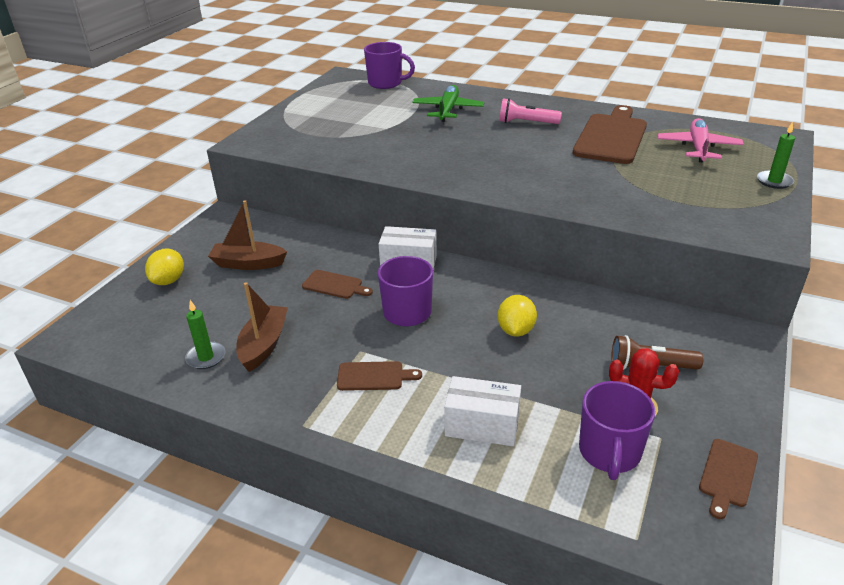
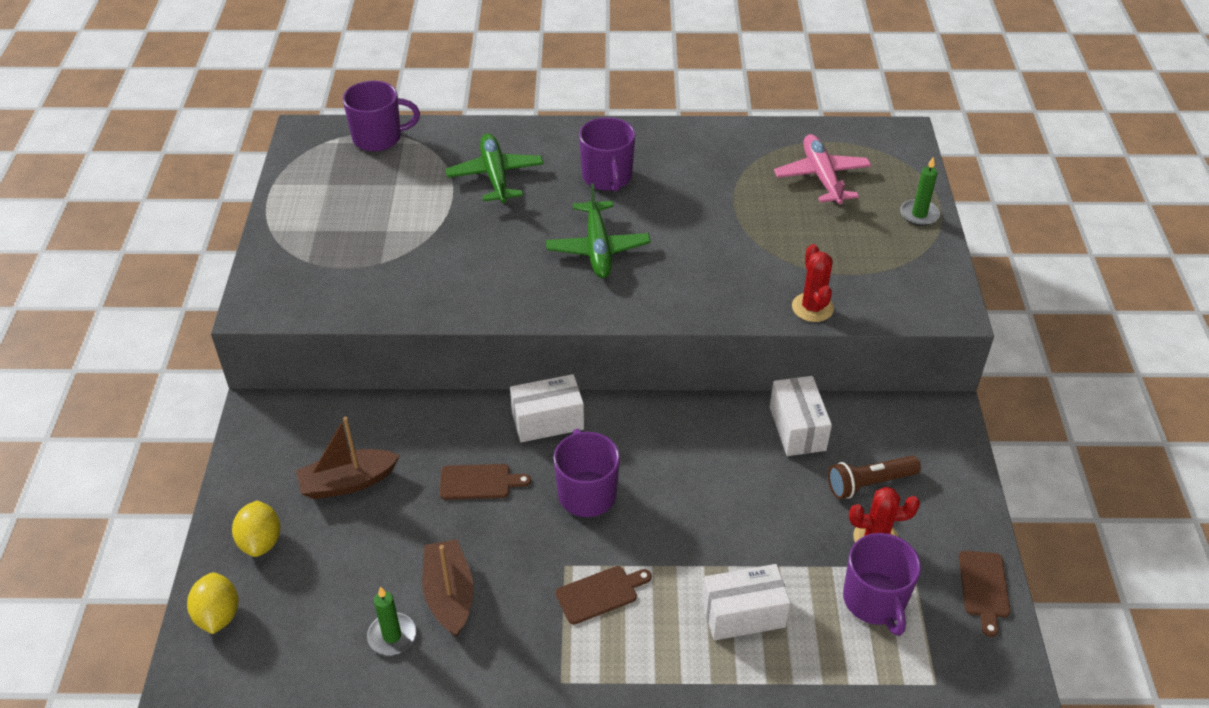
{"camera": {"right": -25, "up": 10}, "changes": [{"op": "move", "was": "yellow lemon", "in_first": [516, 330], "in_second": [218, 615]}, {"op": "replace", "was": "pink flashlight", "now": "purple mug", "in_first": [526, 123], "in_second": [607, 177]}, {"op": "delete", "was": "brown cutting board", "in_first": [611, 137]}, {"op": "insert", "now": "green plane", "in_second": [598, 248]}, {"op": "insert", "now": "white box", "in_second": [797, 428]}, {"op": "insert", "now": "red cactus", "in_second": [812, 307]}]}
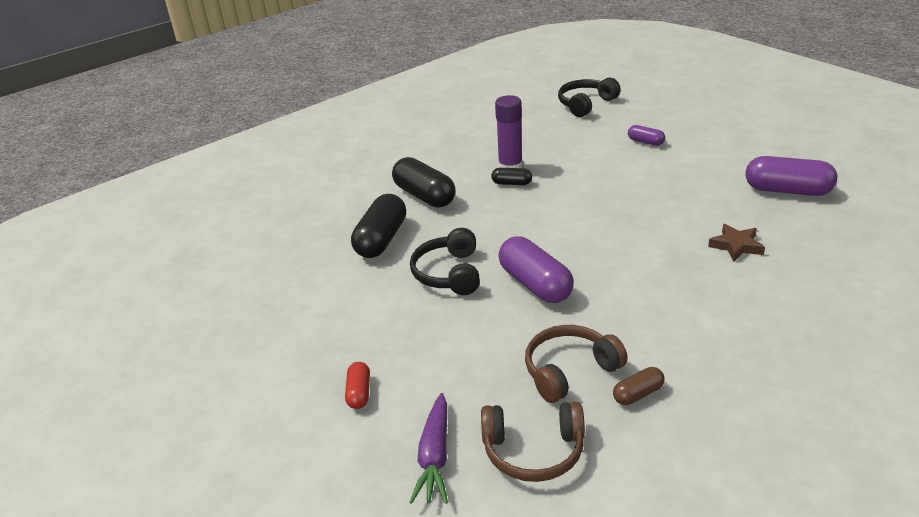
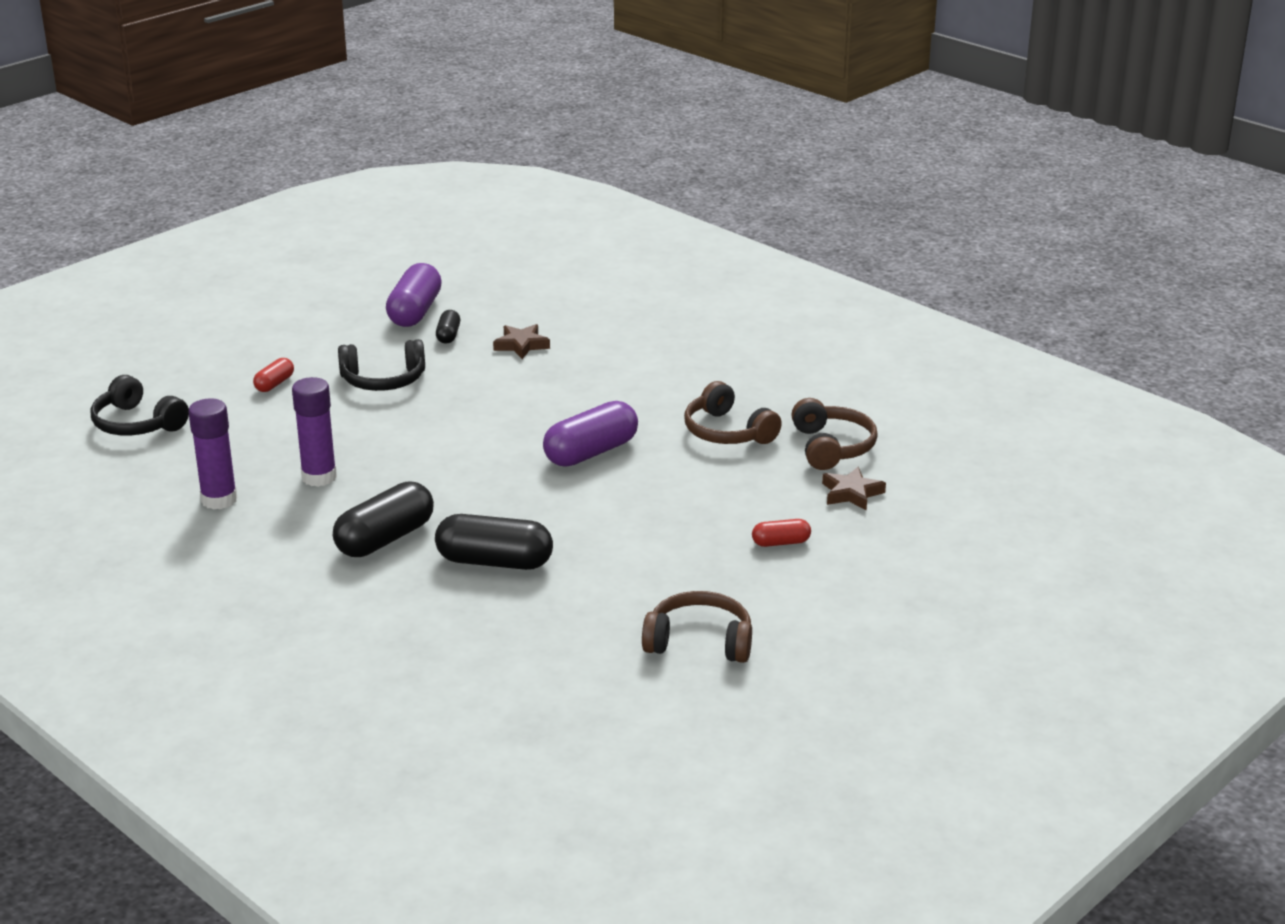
{"camera": {"right": -100, "up": -5}, "changes": [{"op": "replace", "was": "purple carrot", "now": "brown star", "in_first": [435, 456], "in_second": [851, 493]}, {"op": "move", "was": "black headphones", "in_first": [449, 273], "in_second": [383, 380]}, {"op": "move", "was": "black capsule", "in_first": [512, 183], "in_second": [448, 335]}, {"op": "delete", "was": "brown capsule", "in_first": [638, 394]}, {"op": "recolor", "was": "purple capsule", "now": "red capsule", "in_first": [645, 142], "in_second": [274, 384]}, {"op": "insert", "now": "purple glue stick", "in_second": [219, 500]}, {"op": "insert", "now": "brown headphones", "in_second": [699, 642]}]}
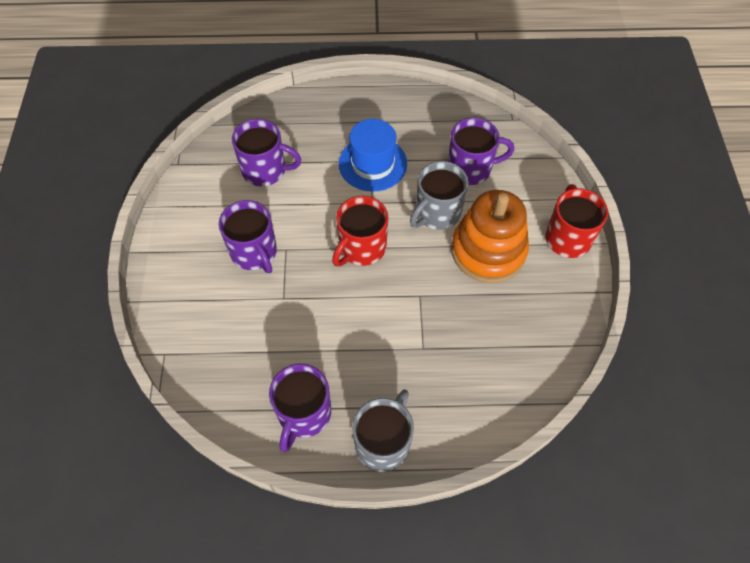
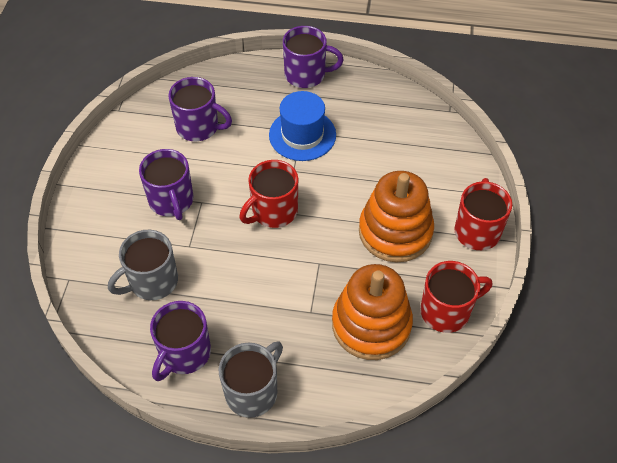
{"camera": {"right": 10, "up": -5}, "changes": [{"op": "move", "was": "grey mug", "in_first": [437, 213], "in_second": [152, 281]}, {"op": "move", "was": "purple mug", "in_first": [470, 169], "in_second": [306, 75]}, {"op": "insert", "now": "orange stacking toy", "in_second": [371, 324]}, {"op": "insert", "now": "red mug", "in_second": [446, 311]}]}
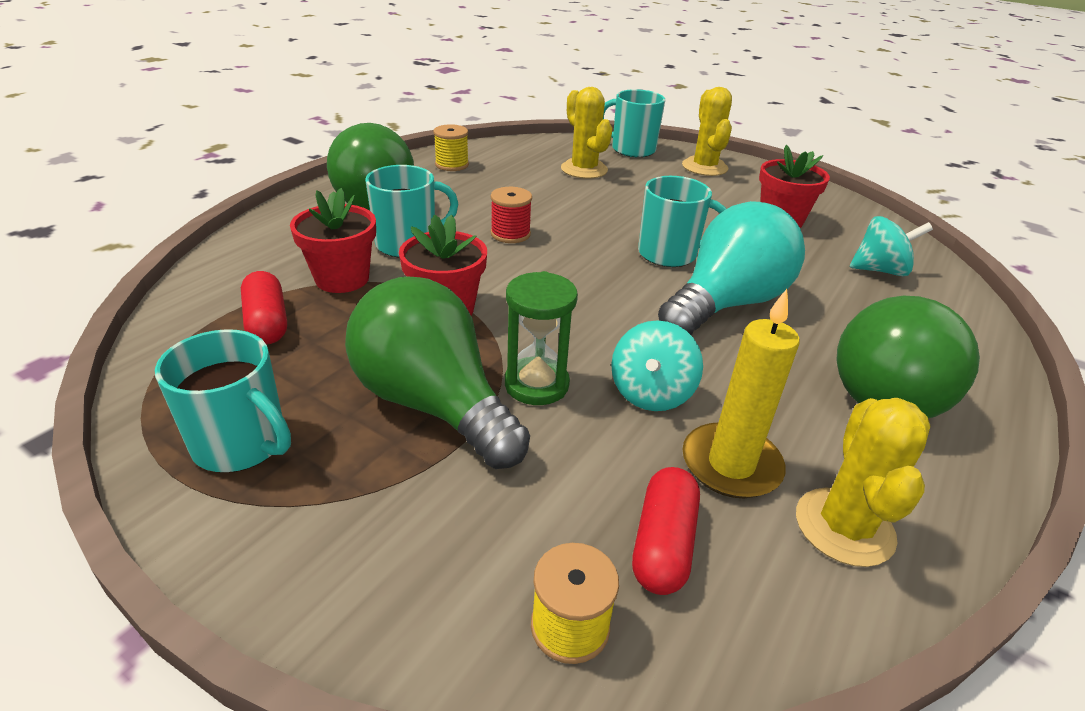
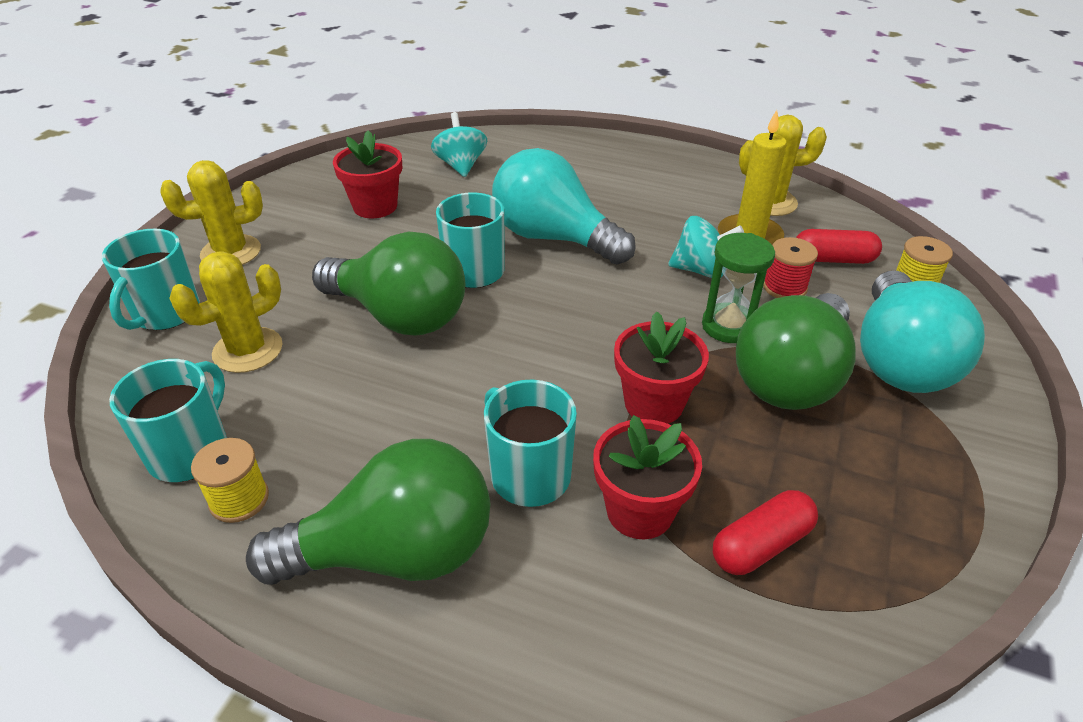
{"camera": {"right": -100, "up": 5}, "changes": [{"op": "move", "was": "turquoise mug", "in_first": [242, 444], "in_second": [190, 452]}, {"op": "move", "was": "red spool", "in_first": [510, 234], "in_second": [784, 287]}, {"op": "move", "was": "green light bulb", "in_first": [891, 391], "in_second": [399, 316]}, {"op": "insert", "now": "turquoise light bulb", "in_second": [898, 360]}]}
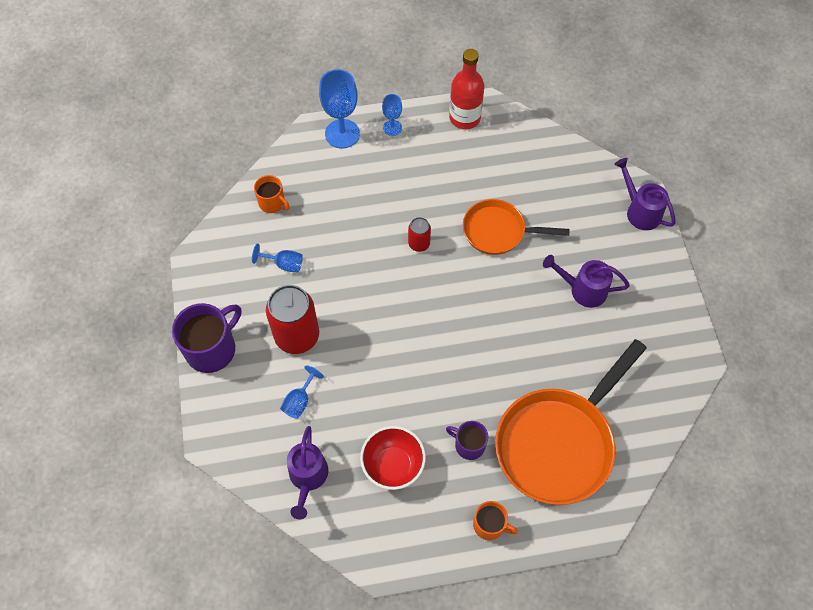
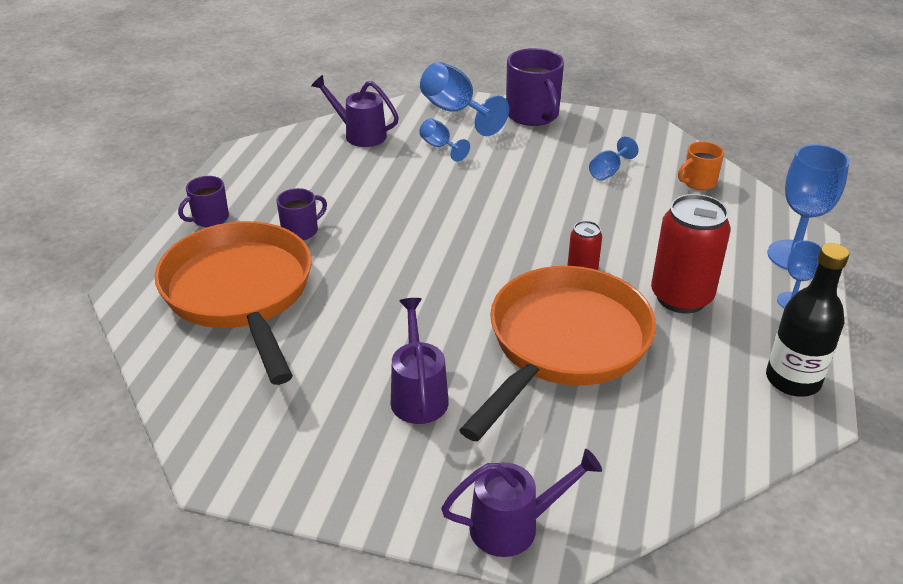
{"camera": {"right": 115, "up": -25}, "changes": [{"op": "move", "was": "red can", "in_first": [297, 336], "in_second": [681, 297]}, {"op": "delete", "was": "red bowl", "in_first": [393, 465]}, {"op": "recolor", "was": "red bottle", "now": "black bottle", "in_first": [464, 118], "in_second": [793, 380]}, {"op": "resize", "was": "orange pan", "in_first": [498, 231], "in_second": [563, 345], "ratio": 1.7}, {"op": "recolor", "was": "orange mug", "now": "purple mug", "in_first": [489, 525], "in_second": [210, 218]}, {"op": "rotate", "was": "purple watering can", "in_first": [582, 289], "in_second": [418, 394], "clockwise": -45}, {"op": "insert", "now": "blue goblet", "in_second": [455, 111]}]}
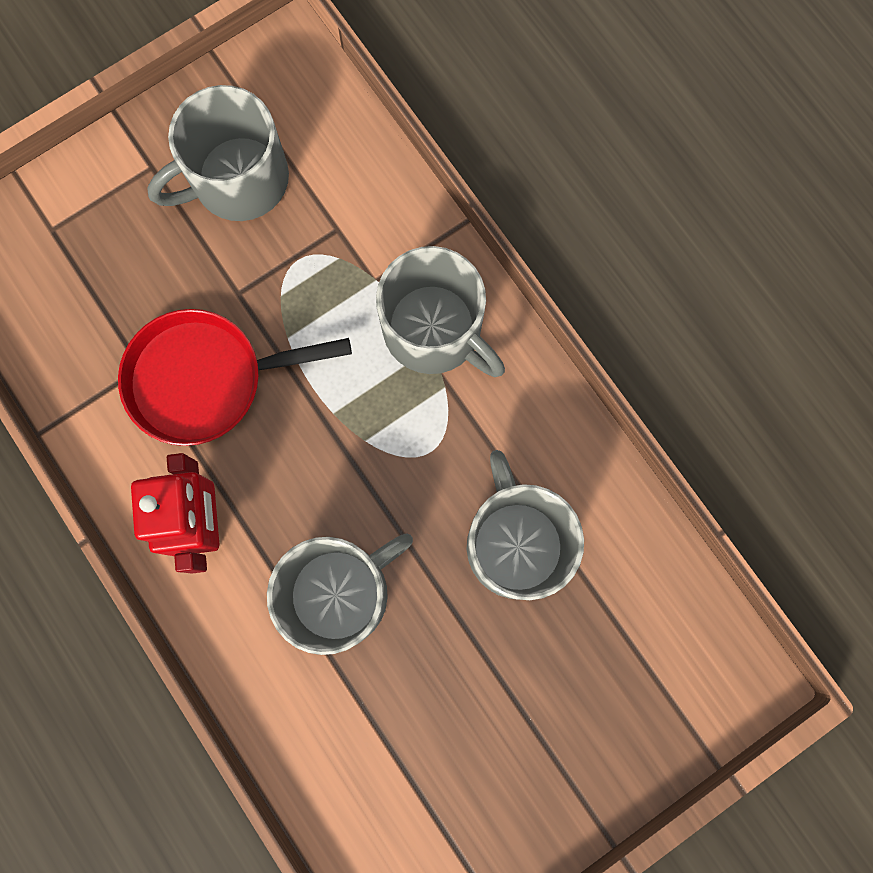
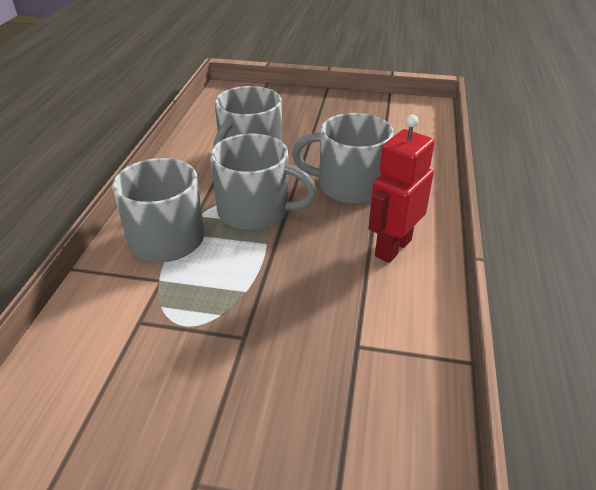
{"camera": {"right": -135, "up": -40}, "changes": [{"op": "delete", "was": "red pan", "in_first": [205, 379]}, {"op": "move", "was": "grey mug", "in_first": [238, 180], "in_second": [255, 211]}]}
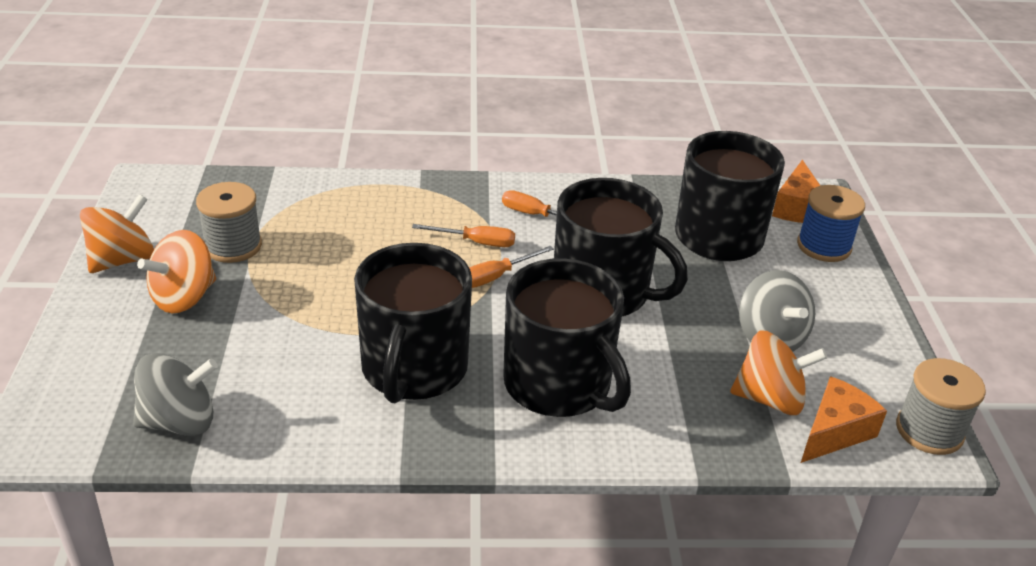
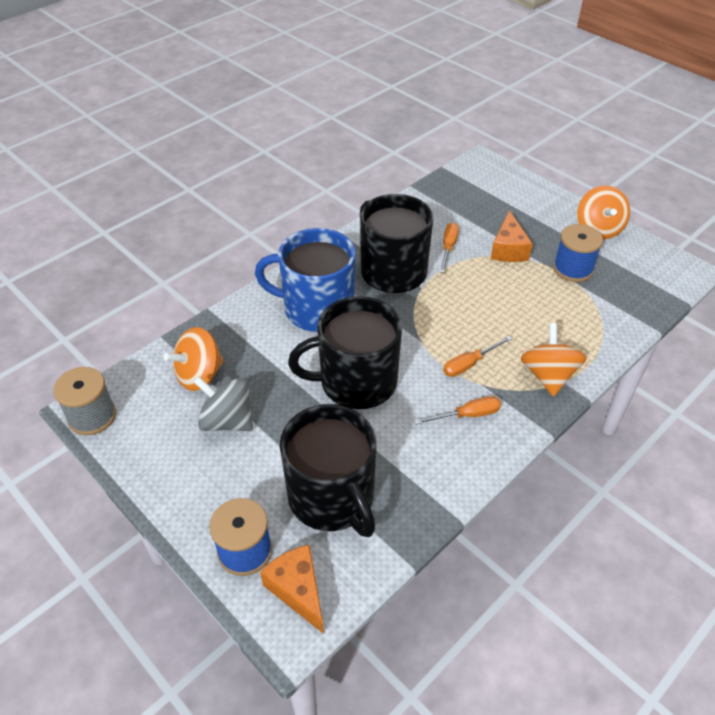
{"camera": {"right": 140, "up": 10}, "changes": [{"op": "delete", "was": "grey spinning top", "in_first": [179, 421]}, {"op": "move", "was": "orange spinning top", "in_first": [184, 297], "in_second": [548, 375]}, {"op": "recolor", "was": "grey spool", "now": "blue spool", "in_first": [233, 246], "in_second": [572, 269]}, {"op": "move", "was": "orange screwdriver", "in_first": [496, 276], "in_second": [448, 248]}, {"op": "recolor", "was": "black mug", "now": "blue mug", "in_first": [559, 385], "in_second": [316, 309]}, {"op": "move", "was": "orange cheese", "in_first": [834, 432], "in_second": [508, 249]}]}
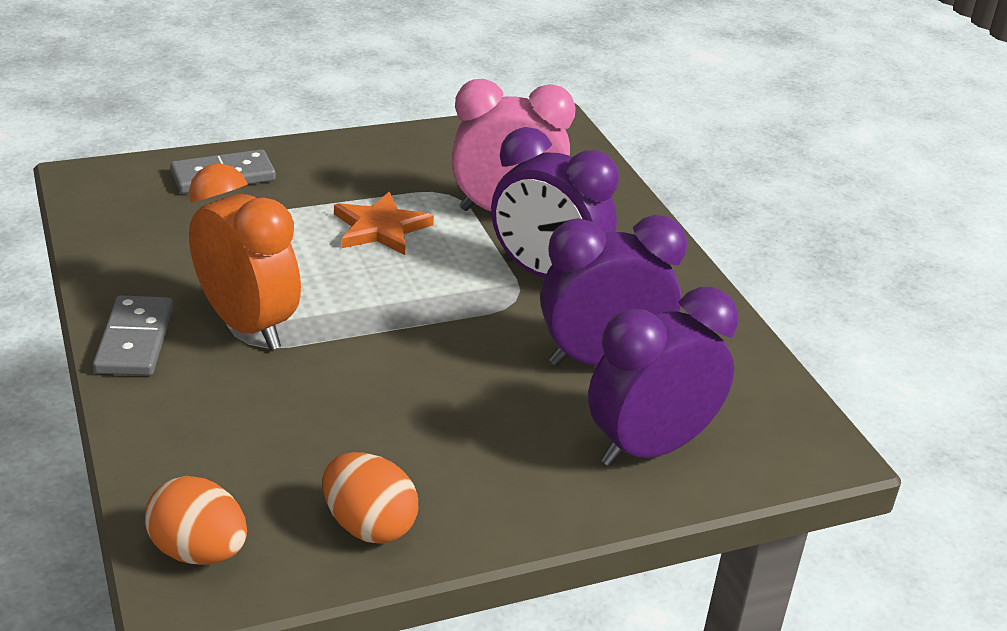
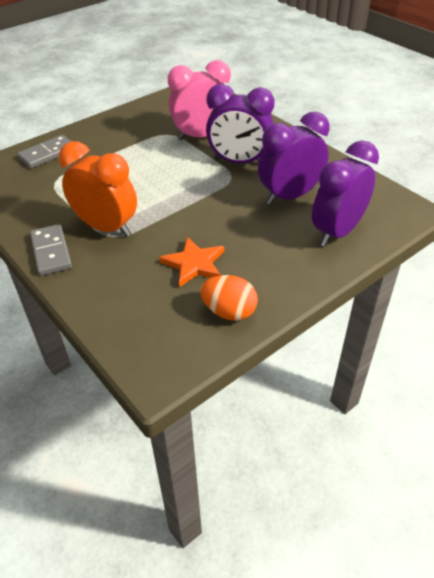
{"camera": {"right": -15, "up": 10}, "changes": [{"op": "delete", "was": "orange egg", "in_first": [199, 551]}, {"op": "move", "was": "orange star", "in_first": [380, 228], "in_second": [194, 264]}]}
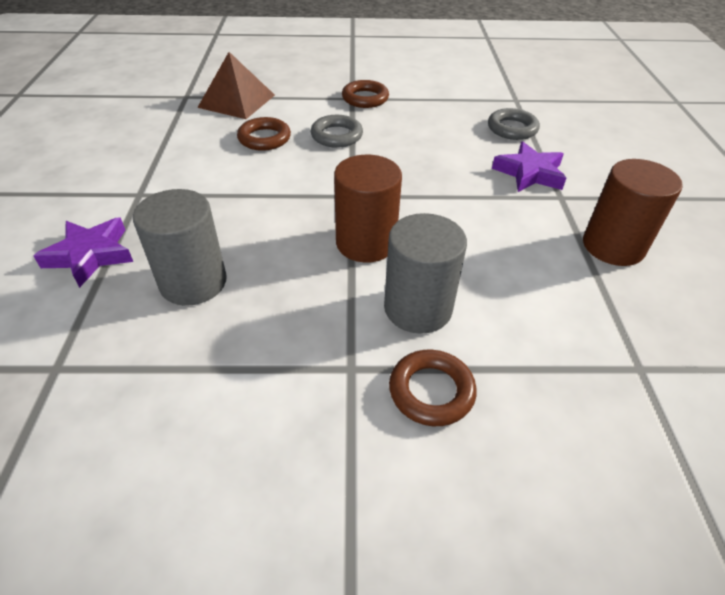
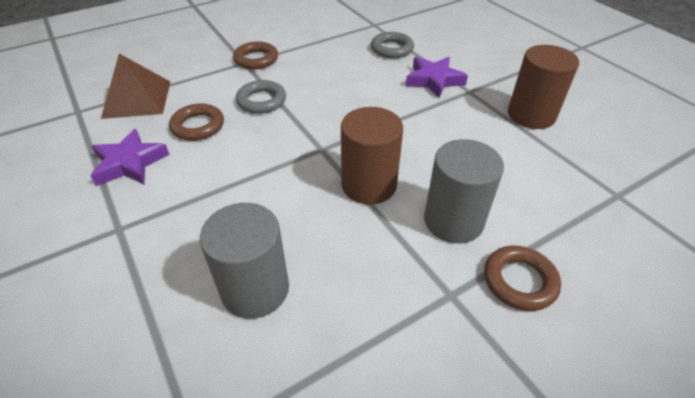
{"camera": {"right": -30, "up": 0}, "changes": [{"op": "move", "was": "purple star", "in_first": [90, 255], "in_second": [129, 163]}]}
